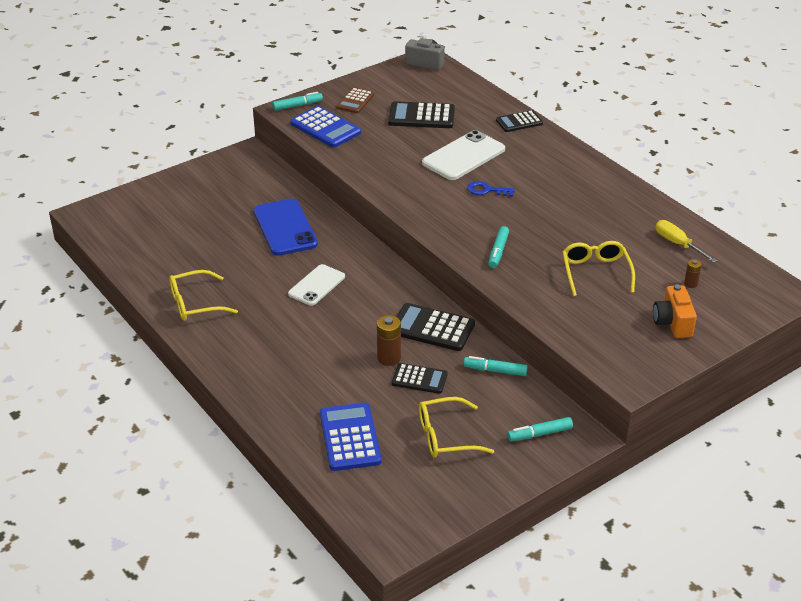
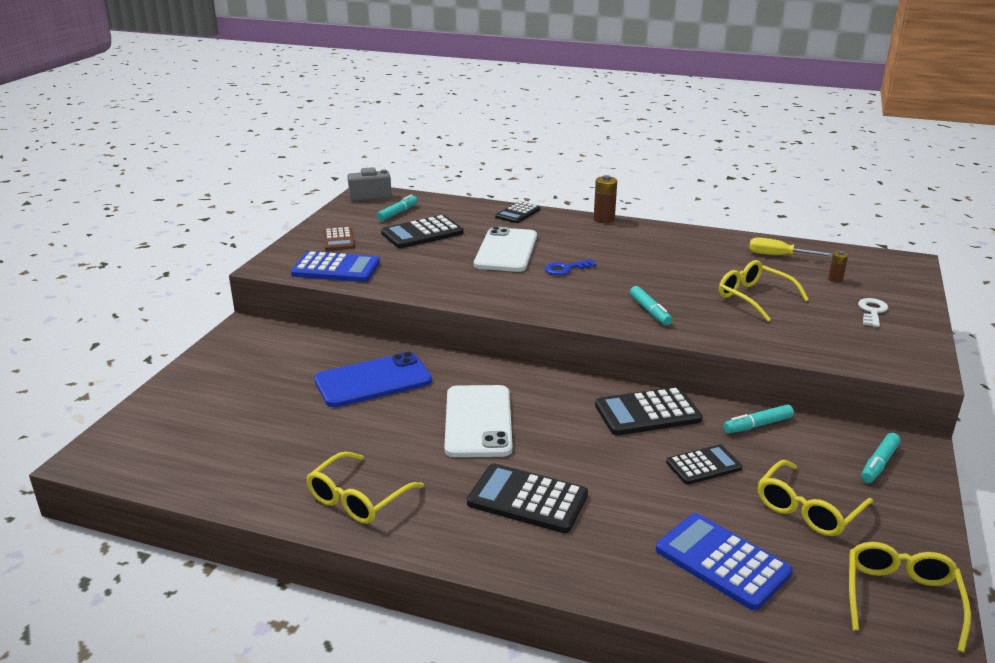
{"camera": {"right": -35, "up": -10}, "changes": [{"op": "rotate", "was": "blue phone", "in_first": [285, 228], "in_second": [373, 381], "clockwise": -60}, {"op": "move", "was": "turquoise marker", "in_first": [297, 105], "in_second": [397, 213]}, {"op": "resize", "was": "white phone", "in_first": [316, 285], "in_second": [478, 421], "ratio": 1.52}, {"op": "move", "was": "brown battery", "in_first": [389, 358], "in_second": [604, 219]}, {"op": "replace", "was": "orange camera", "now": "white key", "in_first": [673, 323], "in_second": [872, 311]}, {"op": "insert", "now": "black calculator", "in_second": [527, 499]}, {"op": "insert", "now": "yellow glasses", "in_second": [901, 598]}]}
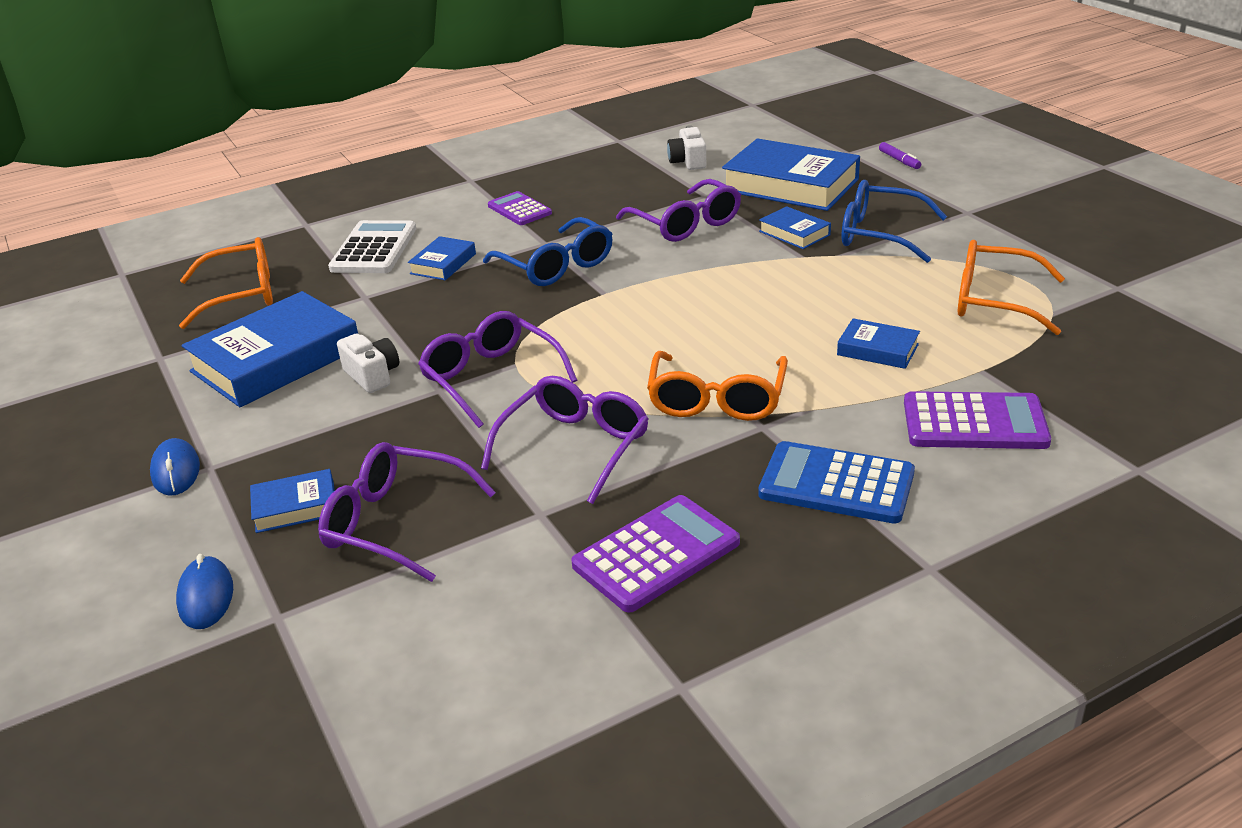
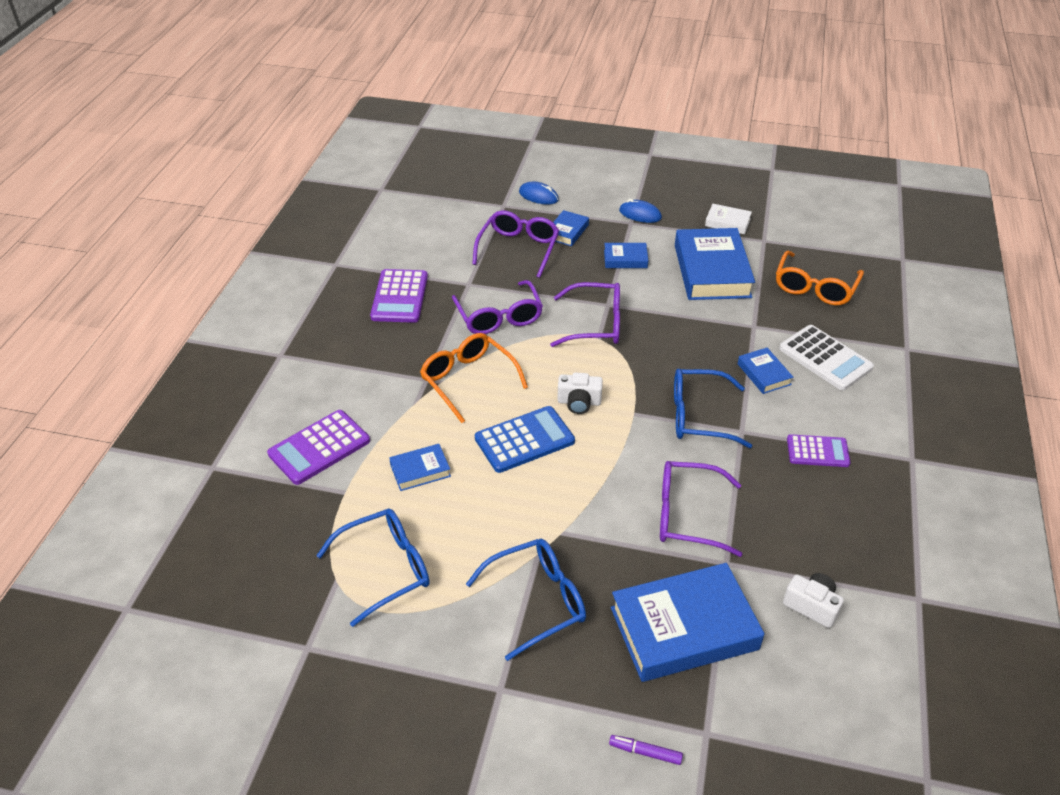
{"camera": {"right": 130, "up": 10}, "changes": [{"op": "rotate", "was": "purple glasses", "in_first": [396, 523], "in_second": [518, 249], "clockwise": -45}, {"op": "move", "was": "white camera", "in_first": [372, 375], "in_second": [579, 402]}, {"op": "move", "was": "blue calculator", "in_first": [836, 484], "in_second": [524, 440]}, {"op": "move", "was": "blue book", "in_first": [794, 233], "in_second": [625, 259]}, {"op": "recolor", "was": "orange glasses", "now": "blue glasses", "in_first": [995, 301], "in_second": [385, 569]}, {"op": "insert", "now": "white book", "in_second": [727, 222]}]}
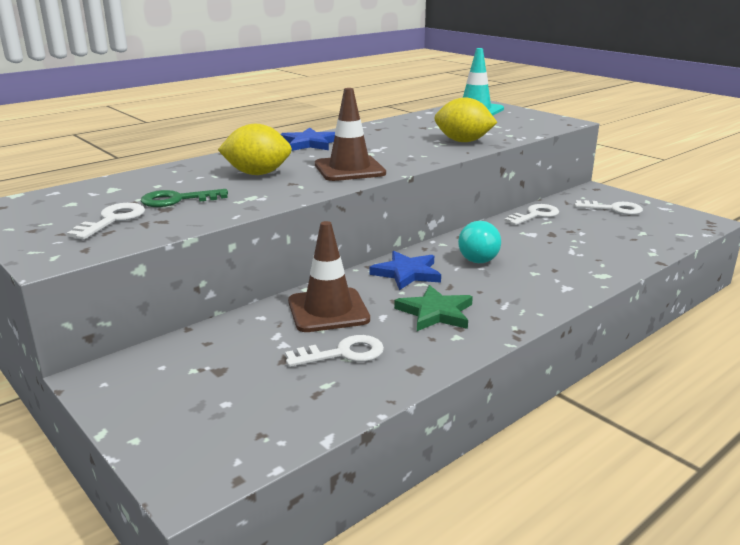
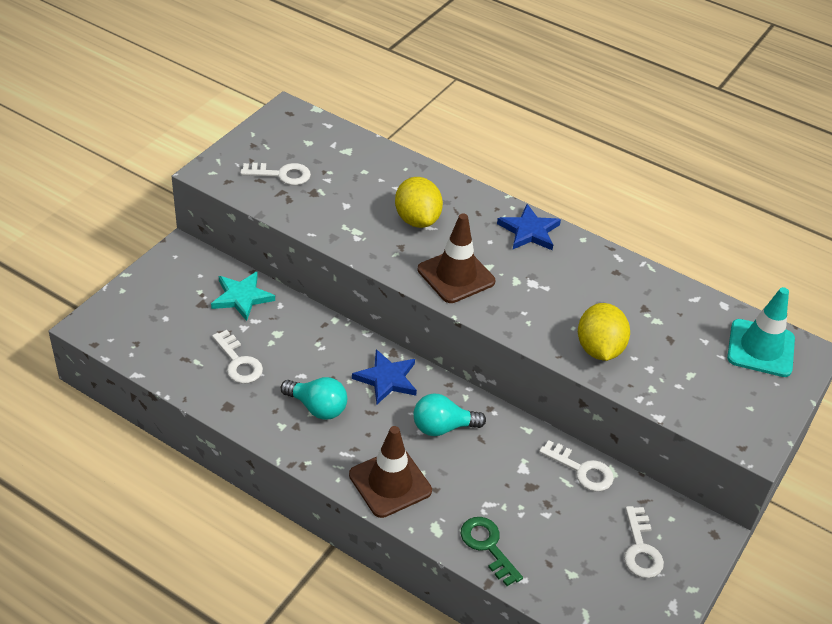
{"camera": {"right": 70, "up": 20}, "changes": [{"op": "move", "was": "green key", "in_first": [178, 200], "in_second": [488, 546]}, {"op": "move", "was": "brown traffic cone", "in_first": [328, 310], "in_second": [390, 483]}, {"op": "replace", "was": "green star", "now": "turquoise light bulb", "in_first": [435, 312], "in_second": [317, 407]}, {"op": "insert", "now": "turquoise star", "in_second": [241, 297]}]}
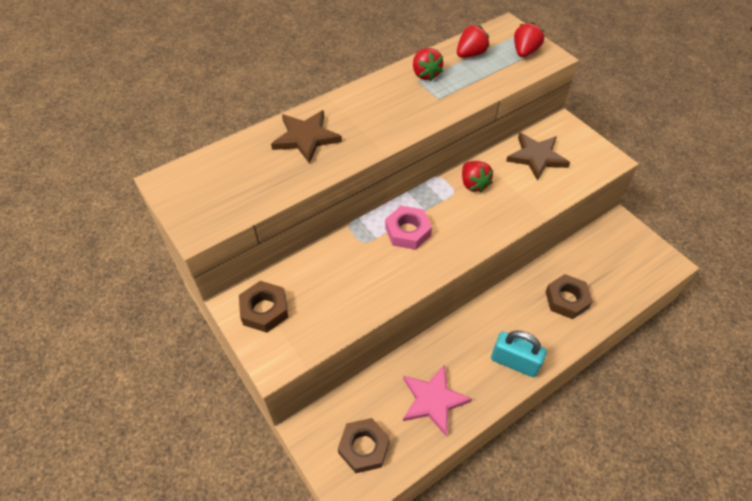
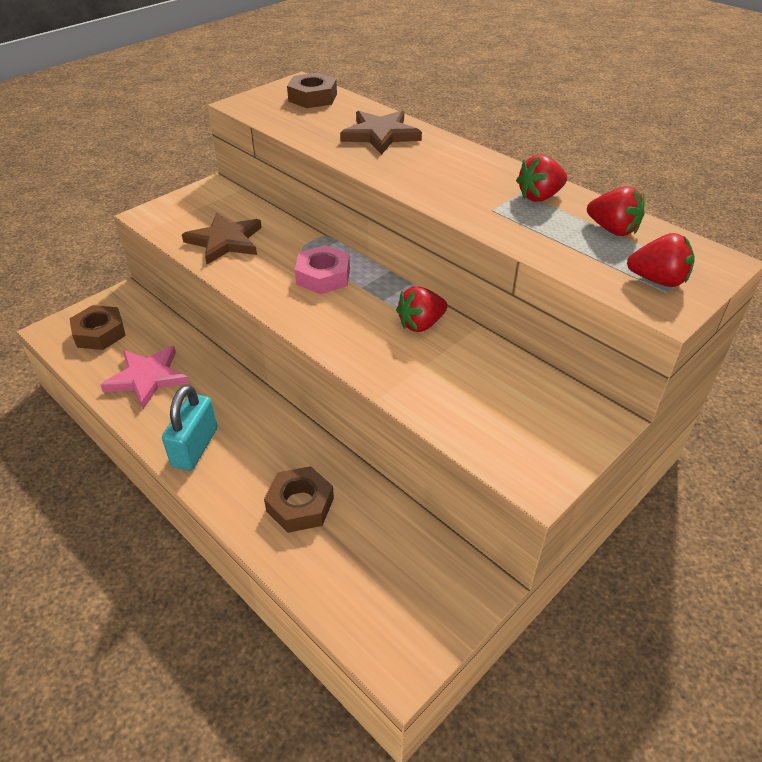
{"camera": {"right": 80, "up": -10}, "changes": [{"op": "move", "was": "brown nut", "in_first": [264, 310], "in_second": [313, 97]}, {"op": "move", "was": "brown star", "in_first": [536, 157], "in_second": [225, 241]}]}
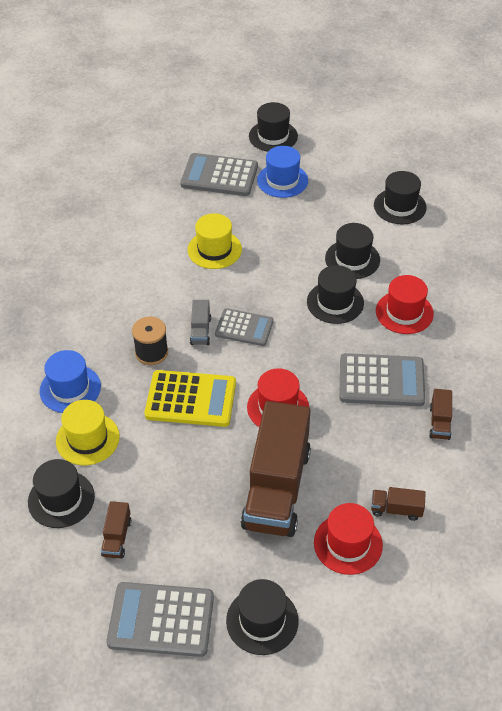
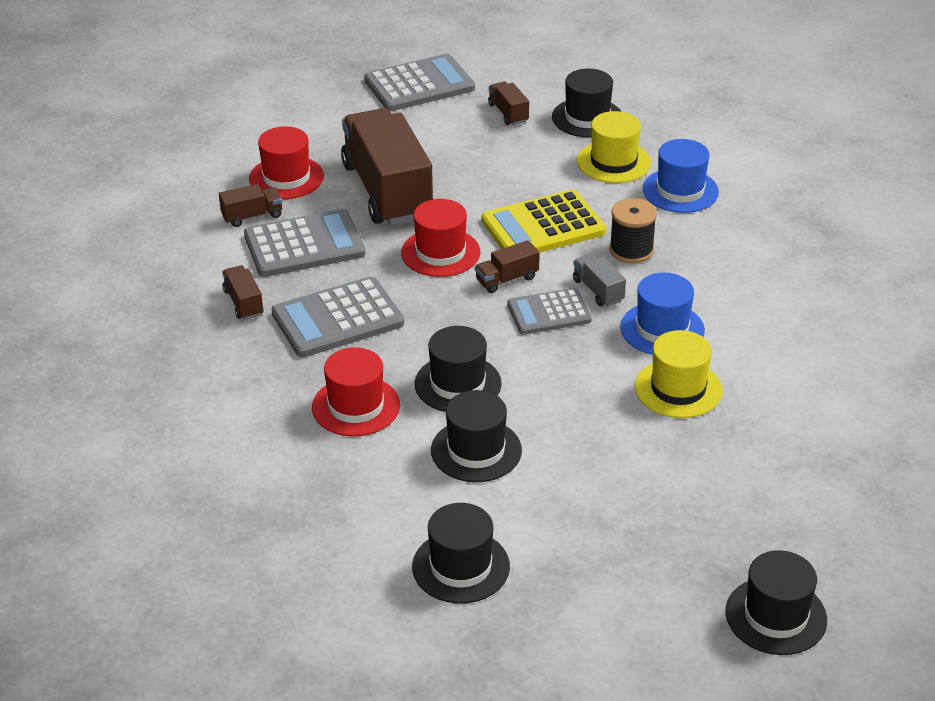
{"camera": {"right": 150, "up": -10}, "changes": [{"op": "move", "was": "grey calculator", "in_first": [219, 175], "in_second": [304, 245]}, {"op": "delete", "was": "black hat", "in_first": [262, 621]}, {"op": "move", "was": "blue hat", "in_first": [282, 180], "in_second": [662, 329]}, {"op": "insert", "now": "brown truck", "in_second": [507, 279]}]}
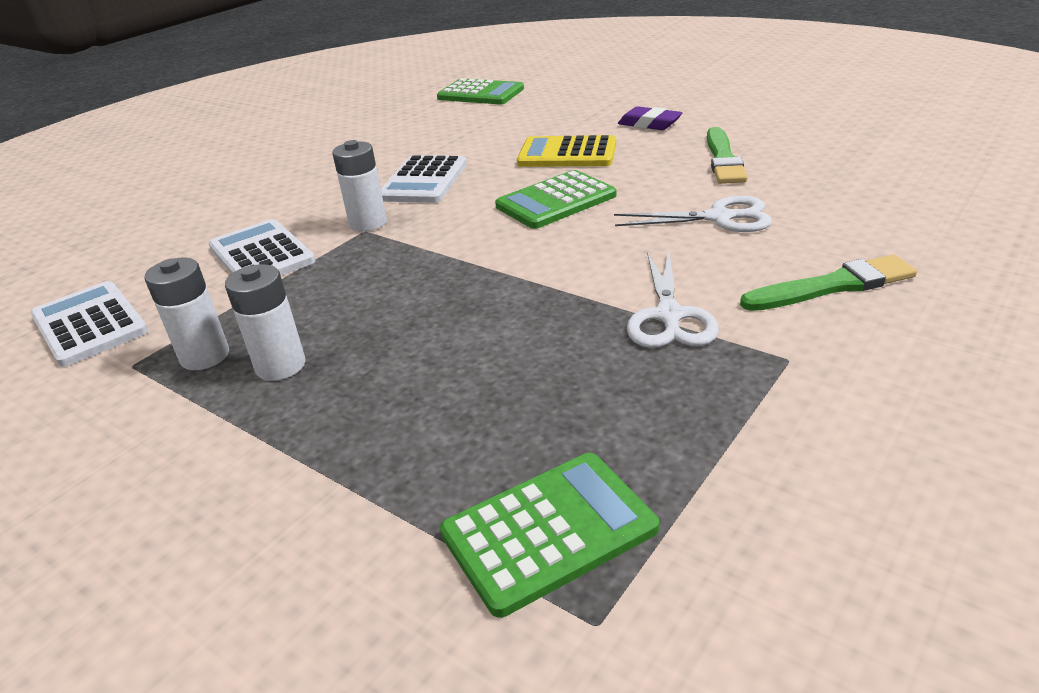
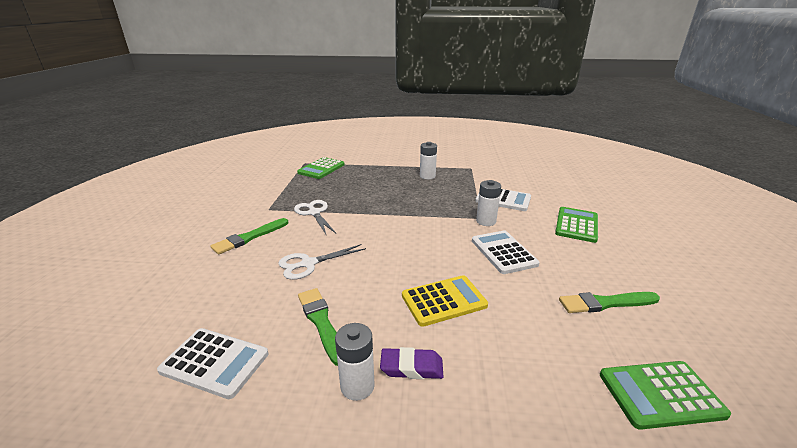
{"camera": {"right": 145, "up": -5}, "changes": [{"op": "move", "was": "white calculator", "in_first": [89, 324], "in_second": [215, 362]}, {"op": "move", "was": "white battery", "in_first": [205, 356], "in_second": [357, 386]}, {"op": "move", "was": "green calculator", "in_first": [556, 201], "in_second": [576, 225]}, {"op": "insert", "now": "green brush", "in_second": [605, 303]}]}
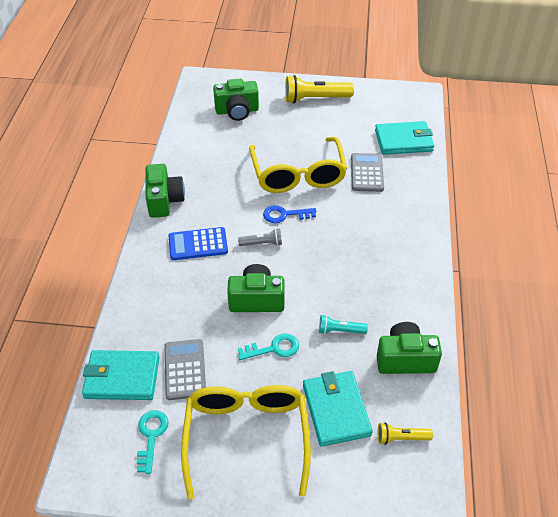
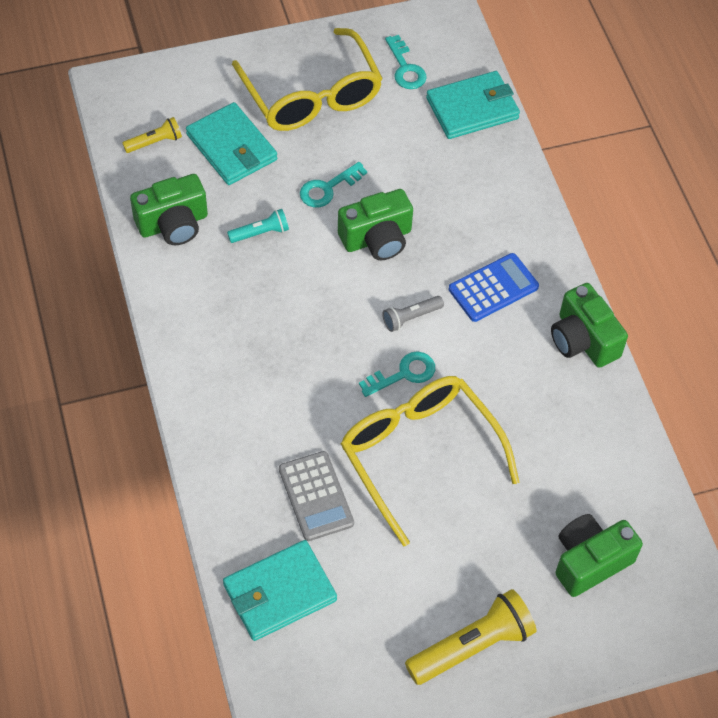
{"camera": {"right": 155, "up": 10}, "changes": [{"op": "delete", "was": "grey calculator", "in_first": [185, 369]}, {"op": "recolor", "was": "blue key", "now": "turquoise key", "in_first": [285, 215], "in_second": [403, 374]}]}
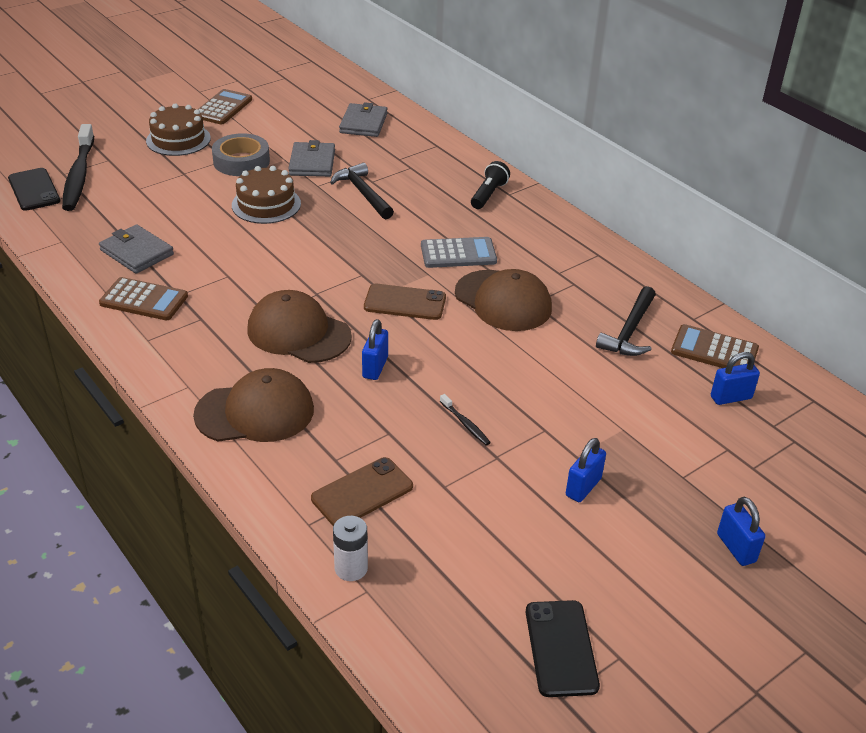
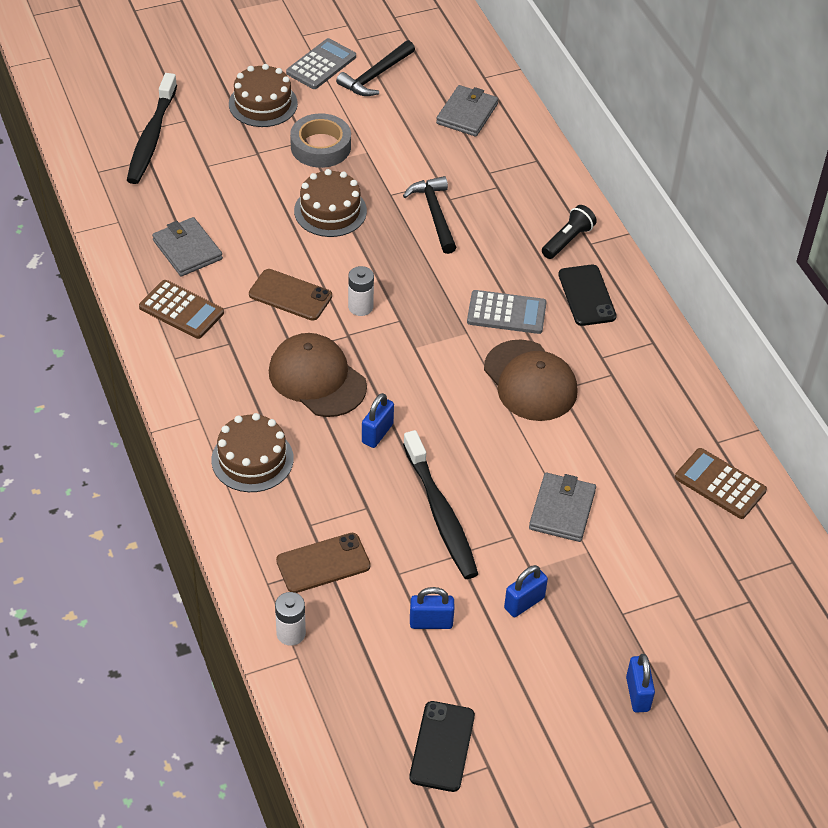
{"camera": {"right": 15, "up": 10}, "changes": [{"op": "move", "was": "black phone", "in_first": [34, 190], "in_second": [586, 295]}, {"op": "replace", "was": "brown cap", "now": "brown cake", "in_first": [255, 412], "in_second": [252, 459]}, {"op": "recolor", "was": "brown calculator", "now": "grey calculator", "in_first": [223, 108], "in_second": [321, 65]}, {"op": "move", "was": "grey wallet", "in_first": [312, 163], "in_second": [562, 510]}, {"op": "move", "was": "brown phone", "in_first": [405, 302], "in_second": [290, 295]}, {"op": "resize", "was": "black toothbrush", "in_first": [465, 424], "in_second": [441, 514], "ratio": 2.4}, {"op": "move", "was": "black hammer", "in_first": [629, 331], "in_second": [375, 76]}, {"op": "move", "was": "blue padlock", "in_first": [731, 397], "in_second": [431, 622]}, {"op": "insert", "now": "white battery", "in_second": [360, 307]}]}
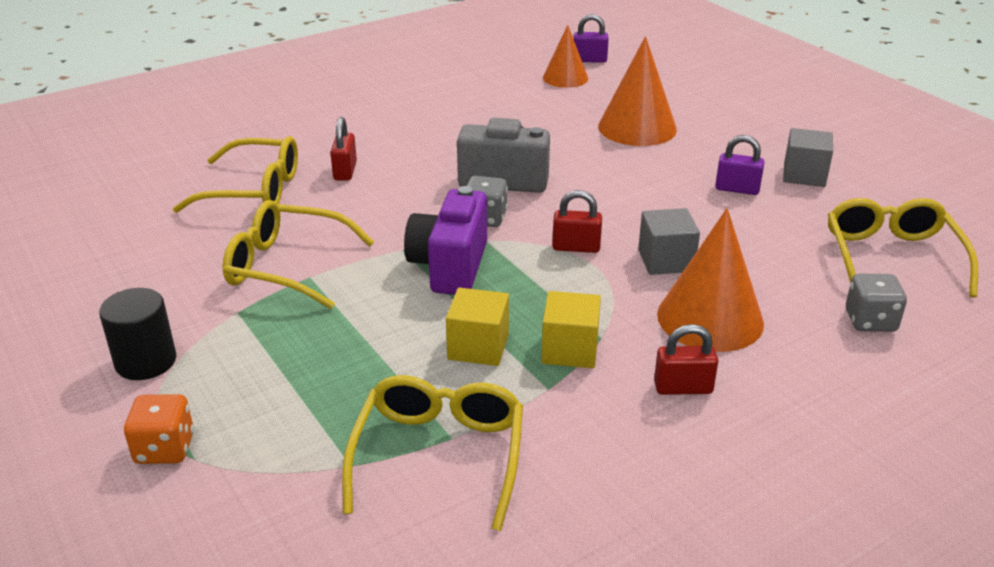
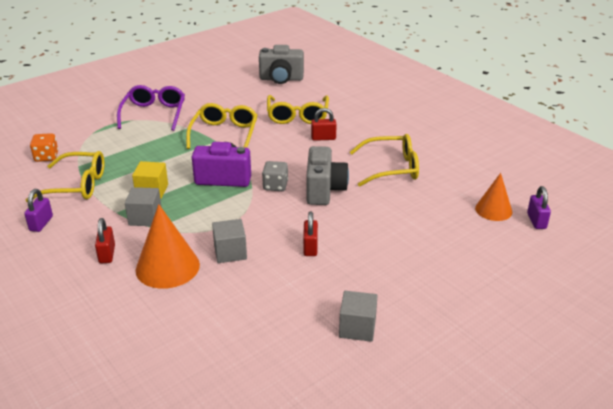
{"camera": {"right": 85, "up": 0}, "changes": [{"op": "replace", "was": "black cylinder", "now": "purple glasses", "in_first": [146, 361], "in_second": [154, 114]}, {"op": "move", "was": "orange dice", "in_first": [165, 449], "in_second": [46, 157]}, {"op": "recolor", "was": "yellow cube", "now": "grey cube", "in_first": [570, 350], "in_second": [145, 218]}, {"op": "move", "was": "red padlock", "in_first": [576, 247], "in_second": [310, 247]}, {"op": "delete", "was": "orange cone", "in_first": [637, 127]}, {"op": "move", "was": "purple padlock", "in_first": [737, 189], "in_second": [41, 223]}, {"op": "move", "was": "yellow glasses", "in_first": [891, 257], "in_second": [391, 168]}, {"op": "delete", "was": "grey dice", "in_first": [870, 321]}, {"op": "insert", "now": "grey camera", "in_second": [281, 79]}]}
